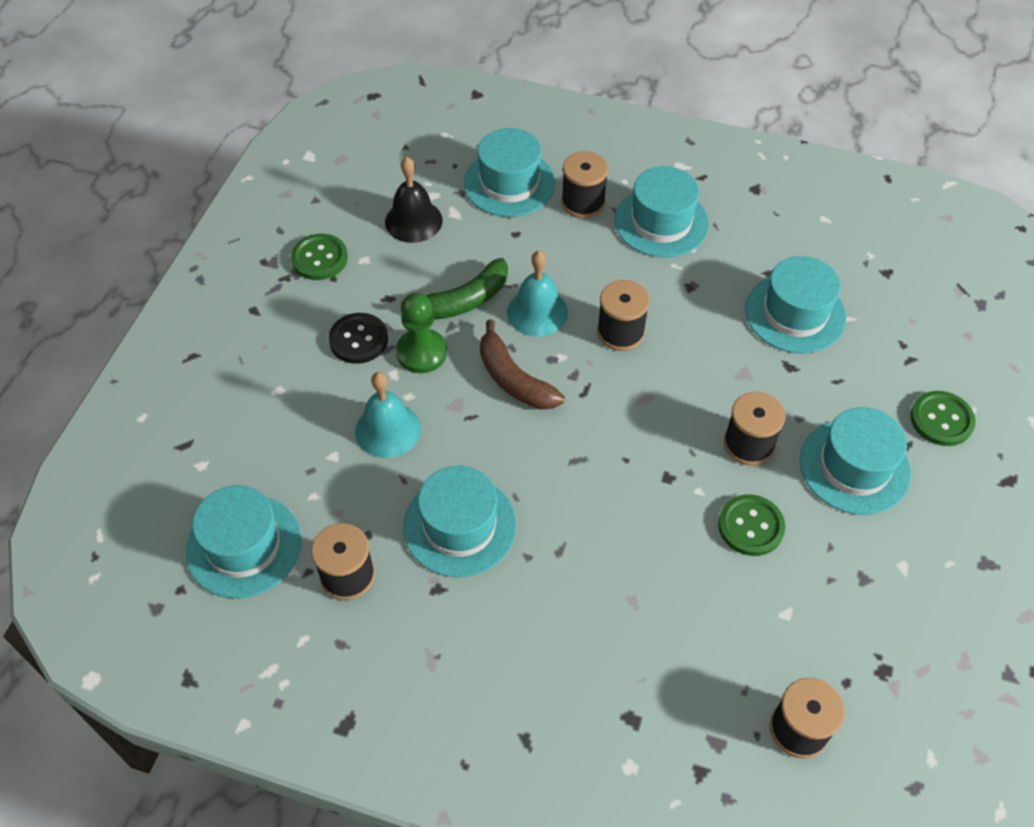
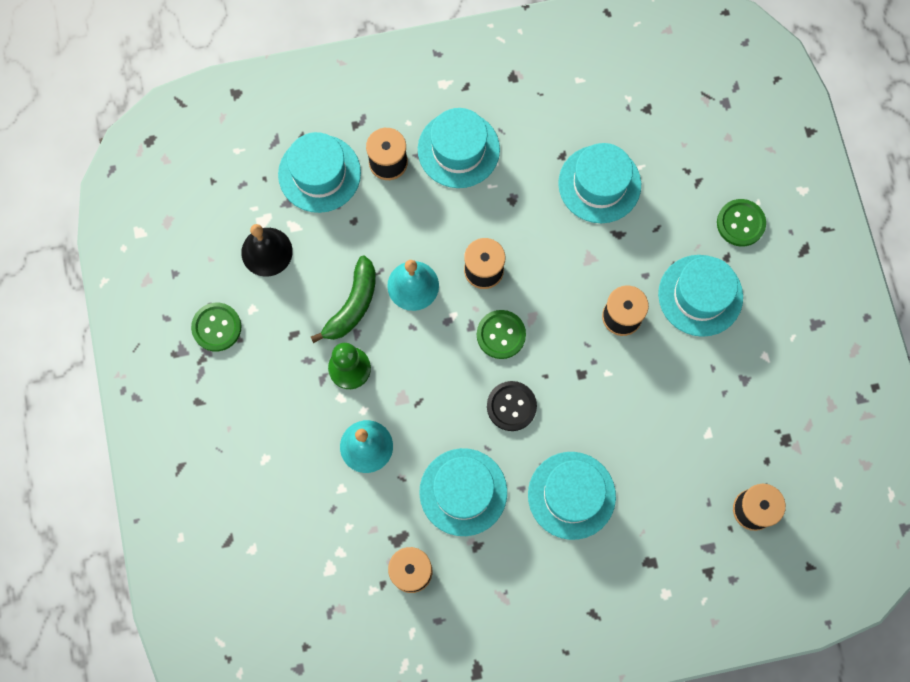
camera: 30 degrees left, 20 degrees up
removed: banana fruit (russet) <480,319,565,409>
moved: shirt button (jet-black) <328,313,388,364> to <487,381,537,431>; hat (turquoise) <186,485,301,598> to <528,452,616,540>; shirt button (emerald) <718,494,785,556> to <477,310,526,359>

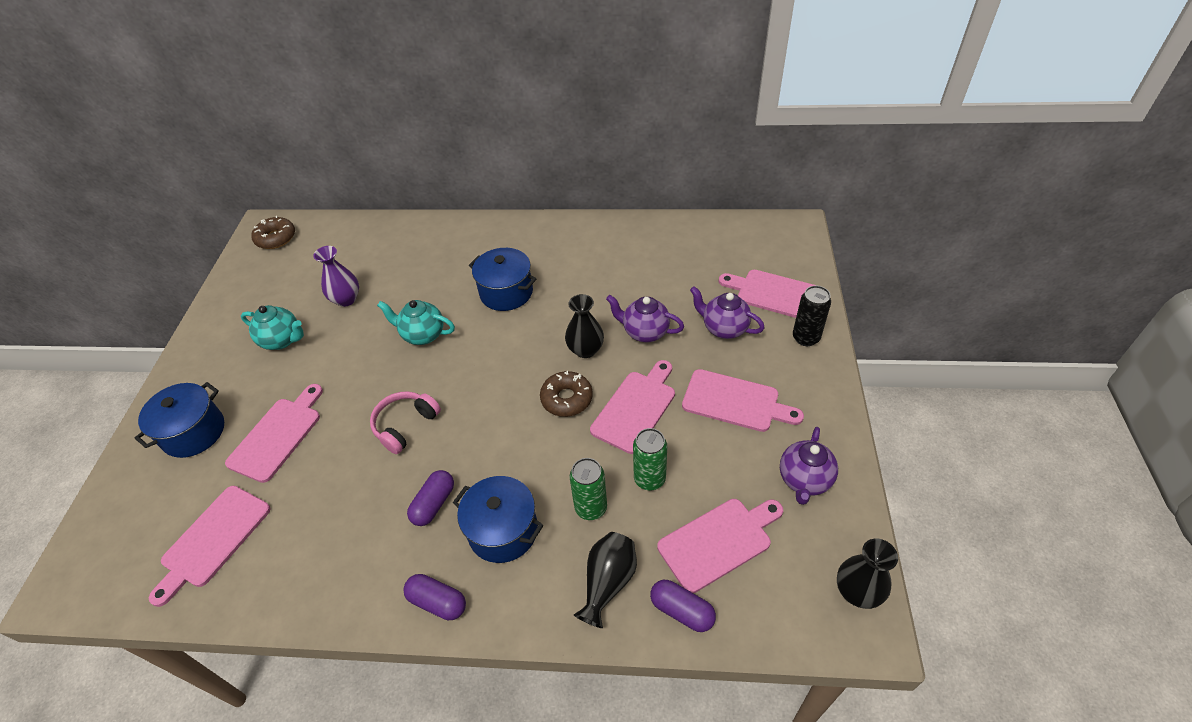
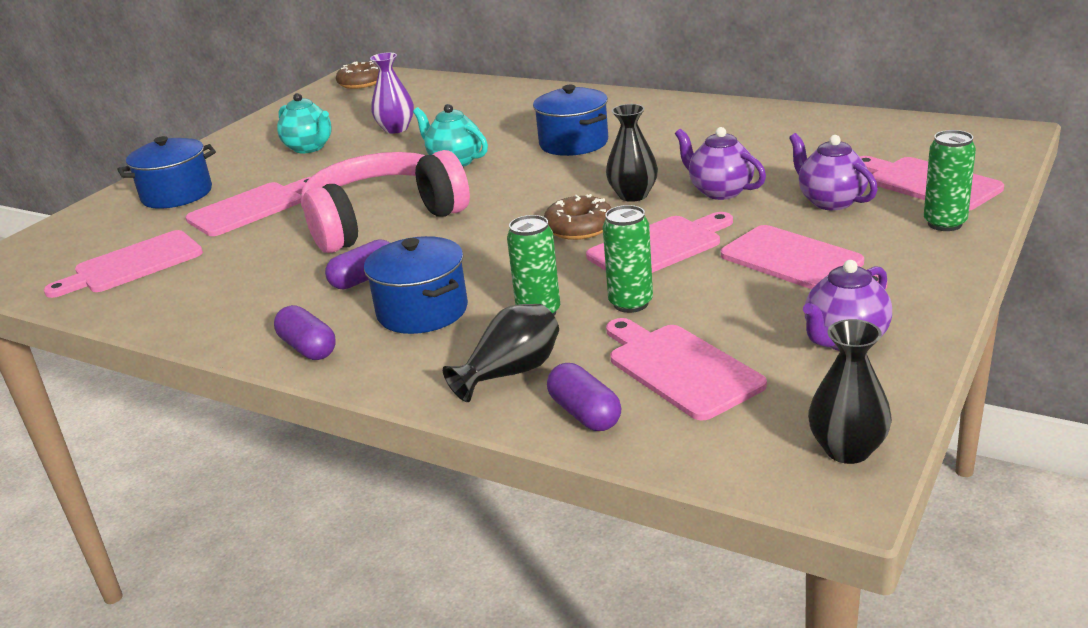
camera: 25 degrees right, 20 degrees down
recoloured: soda can (jet-black) <793,286,831,346> to soda can (emerald) <924,130,976,231>
turned: bread board (rose-pink) <657,499,783,593> = <606,318,767,420> 120 degrees counterclockwise
resized: over-ear headphones (rose-pink) <370,391,441,454> = <301,150,470,253> x1.95

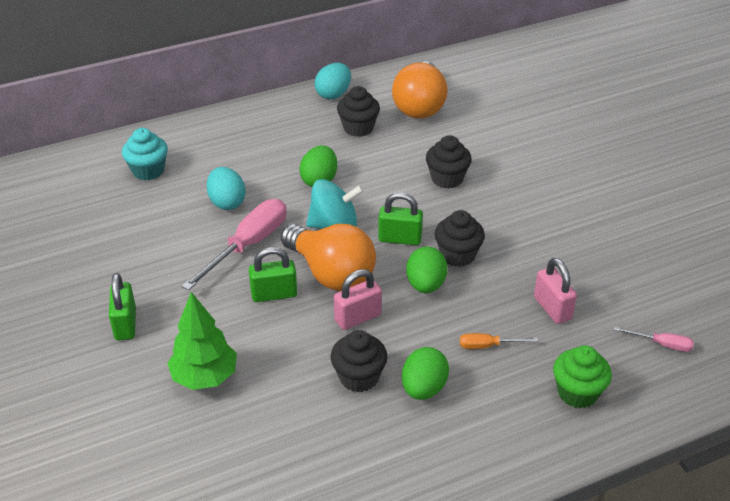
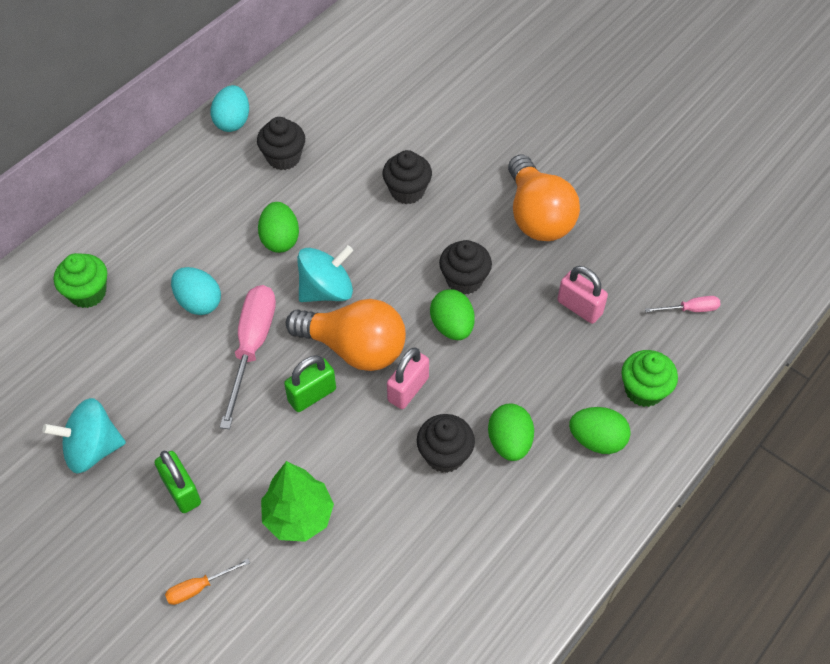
camera: 25 degrees left, 15 degrees up
removed: lock (emerald) <378,192,423,245>
added: whirligig (turquoise) <42,398,126,474>; egg shape (emerald) <569,407,631,454>
moved: bulb (bright orange) <392,61,448,118> to <508,155,580,241>; screwdriver (bright orange) <460,333,538,349> to <165,559,250,605>
recoloured: muffin (turquoise) <122,128,168,180> to muffin (emerald) <54,253,107,308>

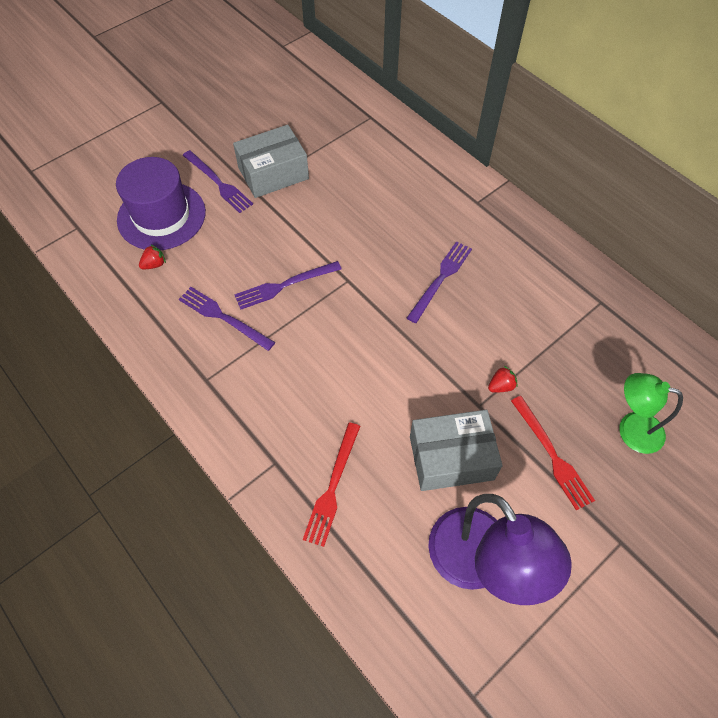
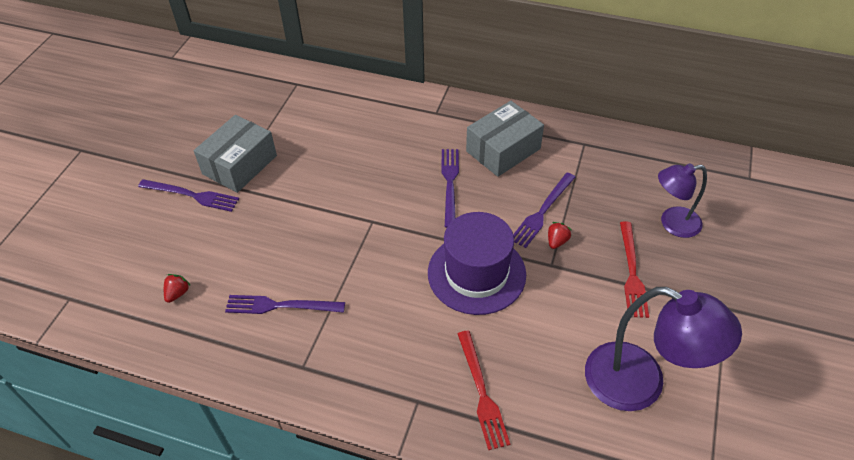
camera: 30 degrees left, 10 degrees down
moved: hat (royal purple) <116,157,206,250> to <428,212,526,315>; table fork (royal purple) <234,261,342,309> to <513,173,575,248>; box (gray) <410,410,503,491> to <466,101,544,177>
recoloured: lamp (emerald) <619,373,683,454> to lamp (royal purple) <658,163,707,238>
turned: table fork (crimson) <511,396,595,511> = <620,221,649,318> 60 degrees clockwise

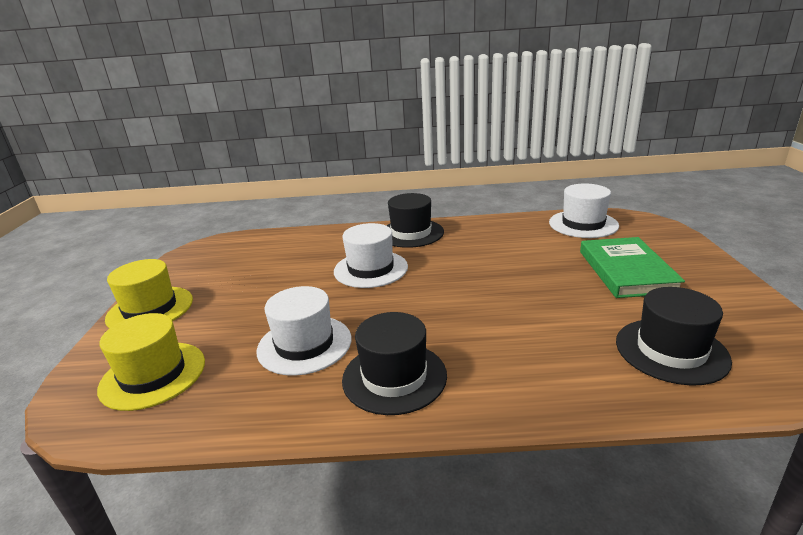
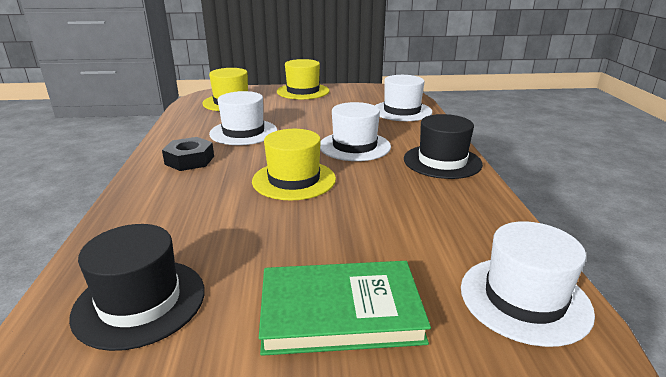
camera: 85 degrees right, 0 degrees up
added: hat (pure white) <375,75,433,121>; hat (golden) <252,129,336,200>
replaced: hat (jet-black) <342,312,447,415> to hexagon nut (jet-black) <162,137,214,171>

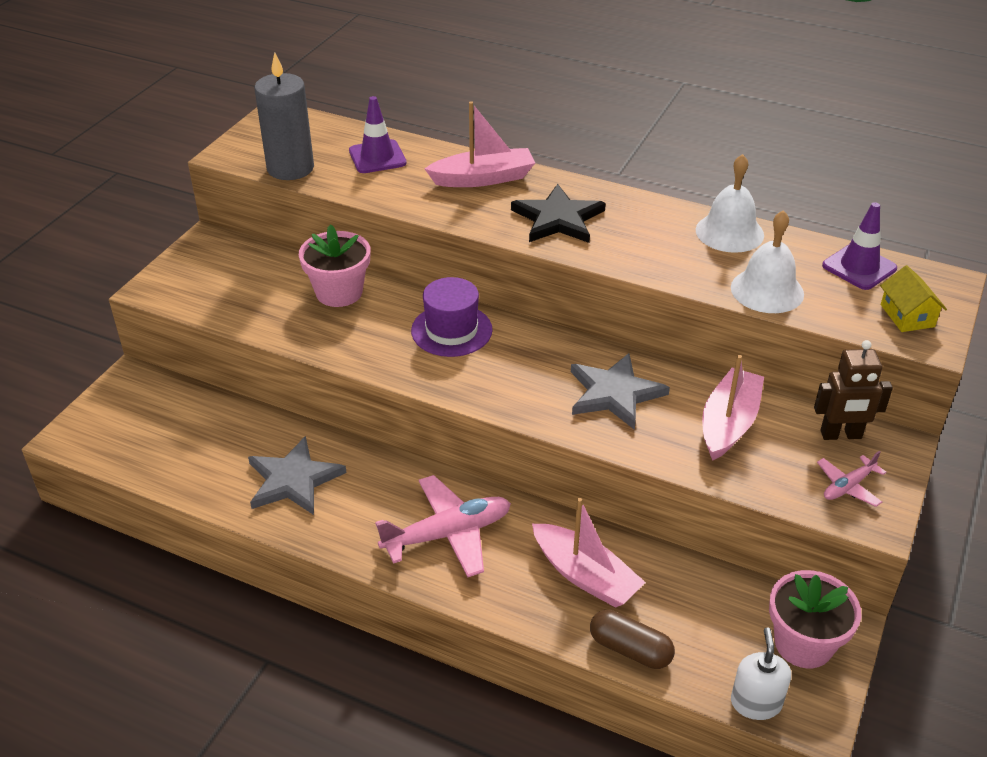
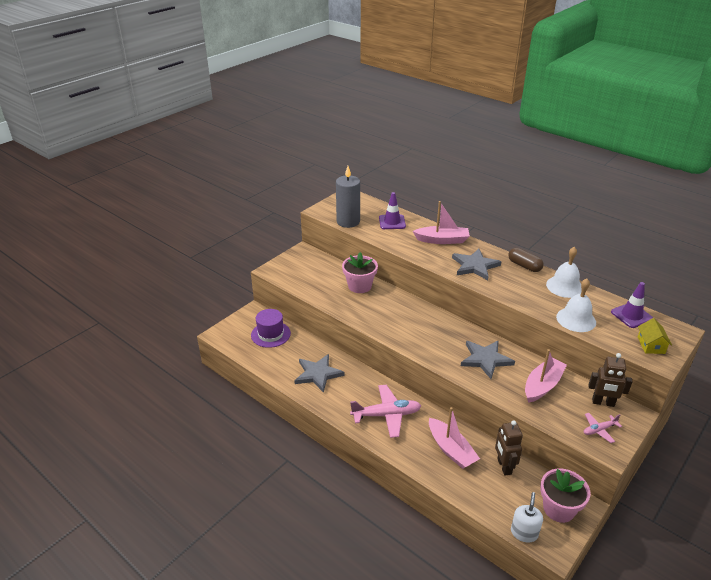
camera: 15 degrees right, 5 degrees down
added: toy robot (russet) <495,420,523,476>
moved: hat (royal purple) <411,277,493,357> to <251,309,291,348>; capsule (russet) <590,610,675,669> to <508,248,544,272>
recoloured: star shape (jet-black) <511,184,606,243> to star shape (gray) <452,249,501,280>

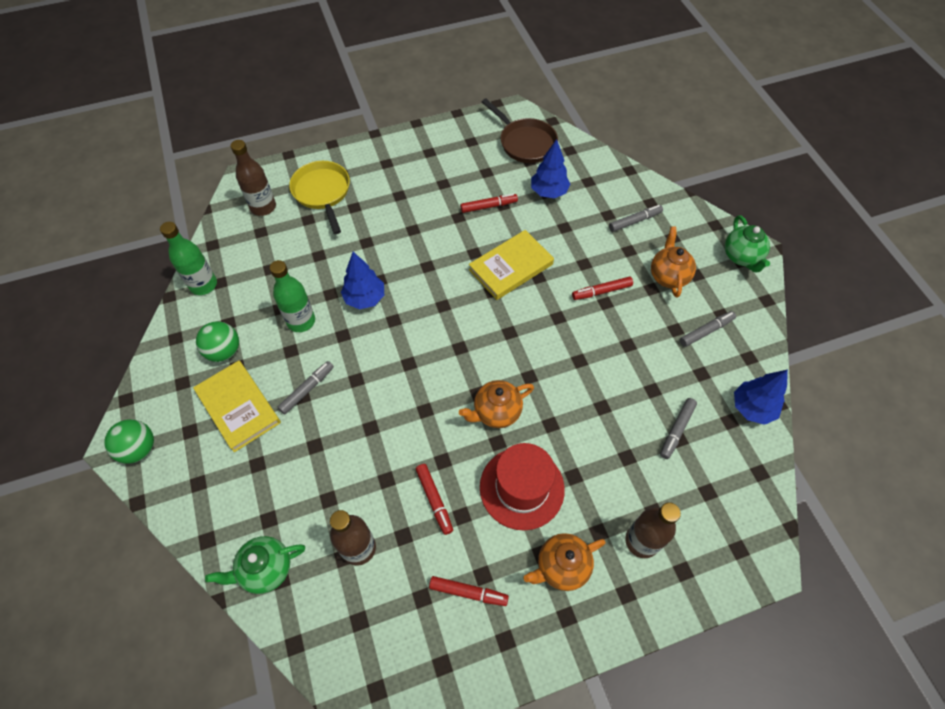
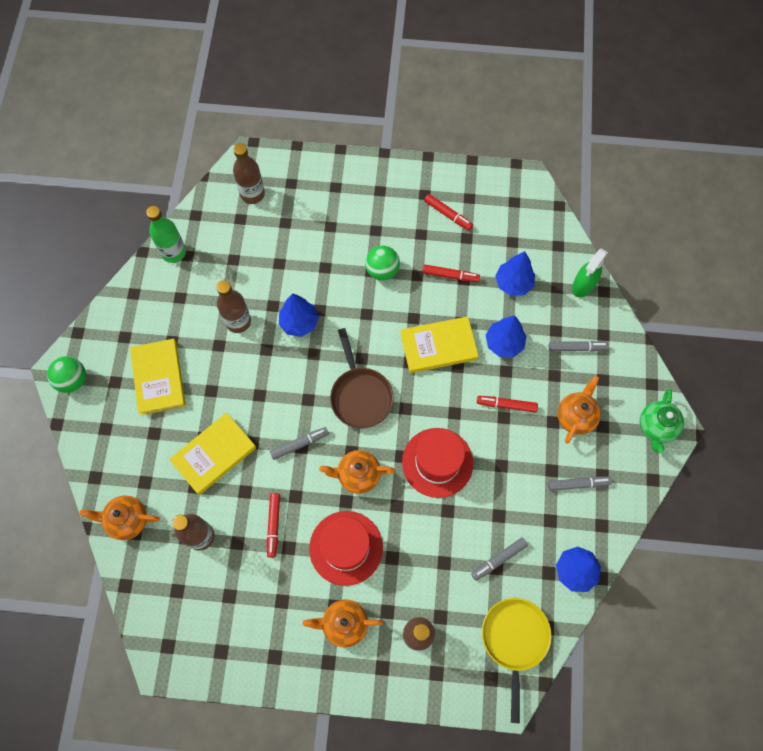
camera: 25 degrees right, 10 degrees up
added: spray bottle (emerald) <572,248,608,298>; toy tree (royal blue) <486,316,527,357>; book (golden) <169,413,256,495>; hat (crimson) <402,428,473,498>
moved: pan (russet) <482,99,558,163> to <330,328,394,428>; pan (golden) <289,161,350,234> to <482,598,552,723>; play ball (emerald) <196,321,239,362> to <365,246,400,281>; marker (gray) <278,361,334,414> to <270,427,329,460>; marker (crimson) <429,576,509,606> to <424,194,473,230>
recoloured: flask (emerald) <270,260,315,332> to flask (russet) <216,280,251,333>; china teapot (emerald) <205,536,305,594> to china teapot (bright orange) <79,495,160,540>

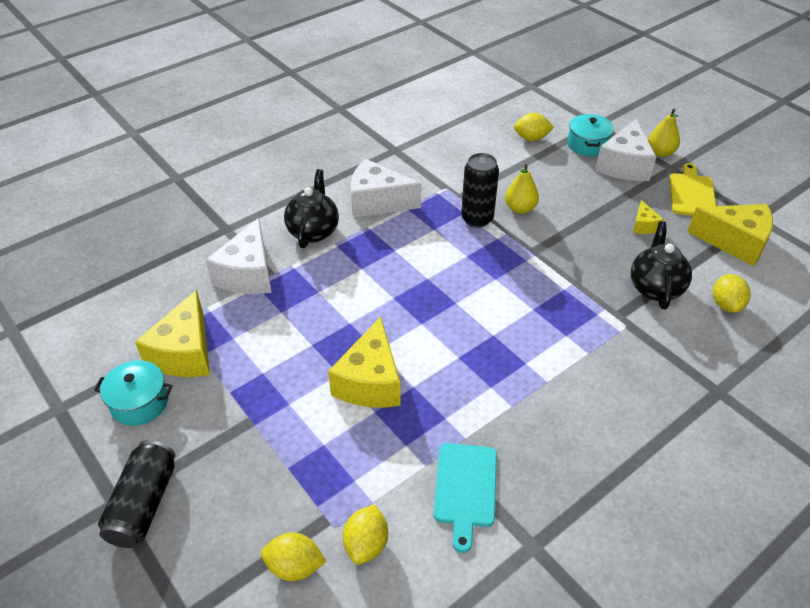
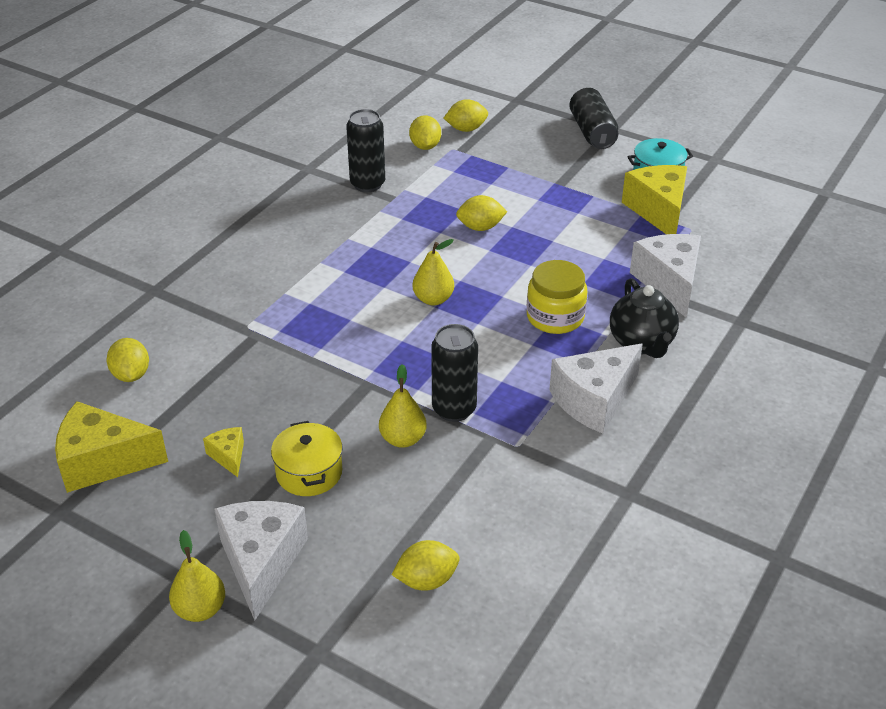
camera: 160 degrees right, 5 degrees down
removed: pot (turquoise) <568,114,614,157>; bread board (golden) <669,163,716,216>; china teapot (jet-black) <631,221,692,309>
added: pear (golden) <412,239,454,305>; jar (golden) <527,260,587,334>; pot (golden) <271,421,343,496>
replaced: piece of cheese (golden) <328,317,401,408> to lemon (golden) <456,195,507,231>; bread board (turquoise) <434,443,497,553> to soda can (jet-black) <346,109,385,192>
turned: piece of cheese (pure white) <351,159,422,218> = <549,344,643,434> 150 degrees clockwise

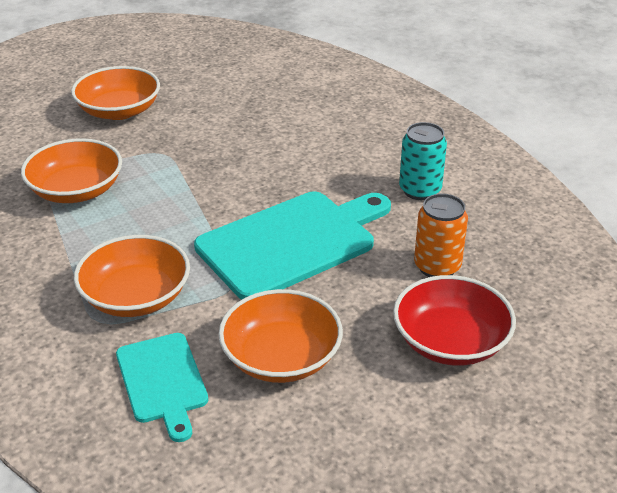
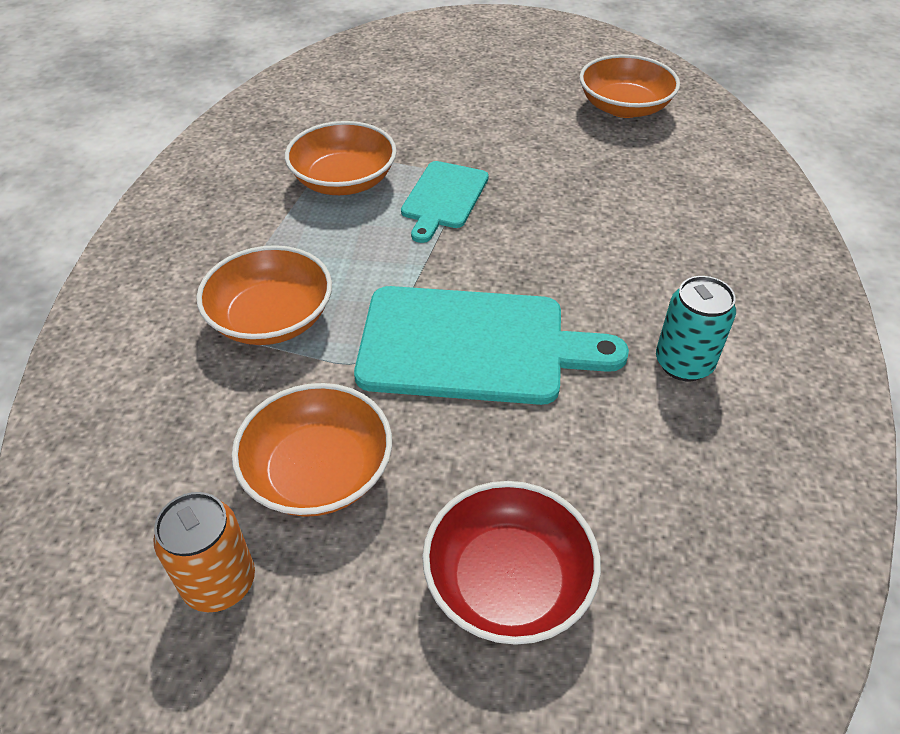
camera: 40 degrees right, 10 degrees up
moved: serving bowl (bright orange) <71,66,160,120> to <579,54,680,118>; soda can (bright orange) <414,194,468,277> to <153,492,255,612>; bread board (turquoise) <116,333,208,442> to <401,161,489,243>

